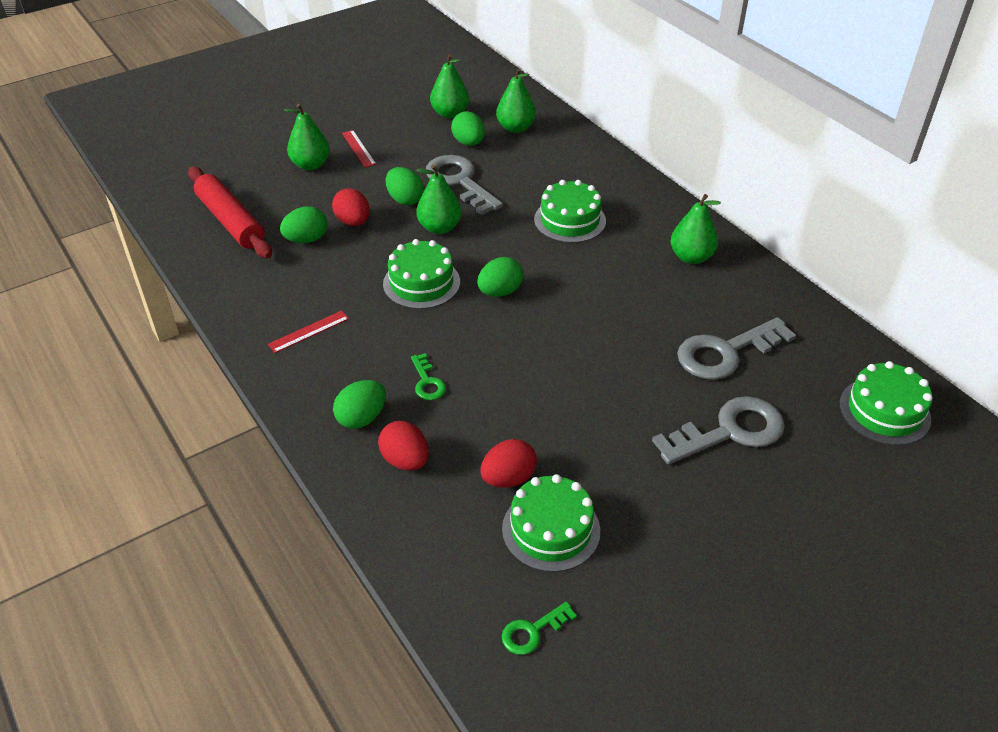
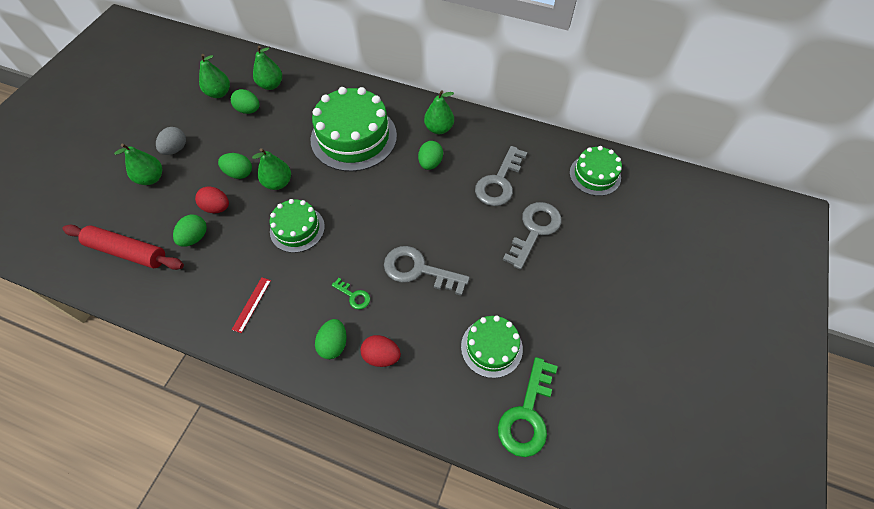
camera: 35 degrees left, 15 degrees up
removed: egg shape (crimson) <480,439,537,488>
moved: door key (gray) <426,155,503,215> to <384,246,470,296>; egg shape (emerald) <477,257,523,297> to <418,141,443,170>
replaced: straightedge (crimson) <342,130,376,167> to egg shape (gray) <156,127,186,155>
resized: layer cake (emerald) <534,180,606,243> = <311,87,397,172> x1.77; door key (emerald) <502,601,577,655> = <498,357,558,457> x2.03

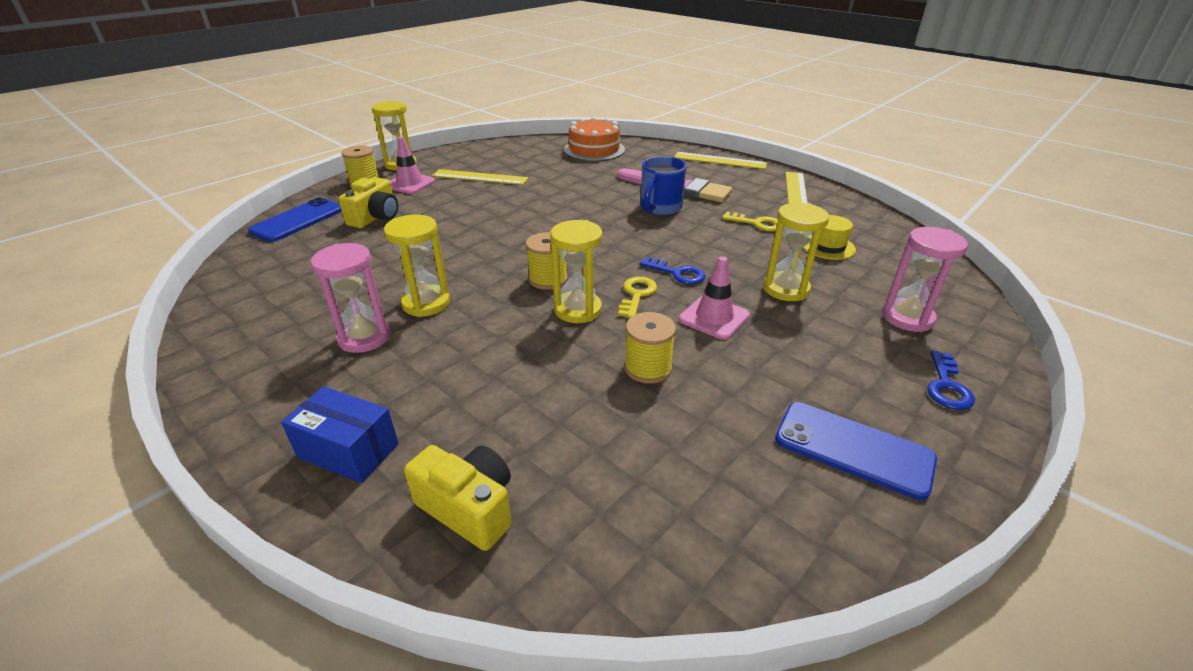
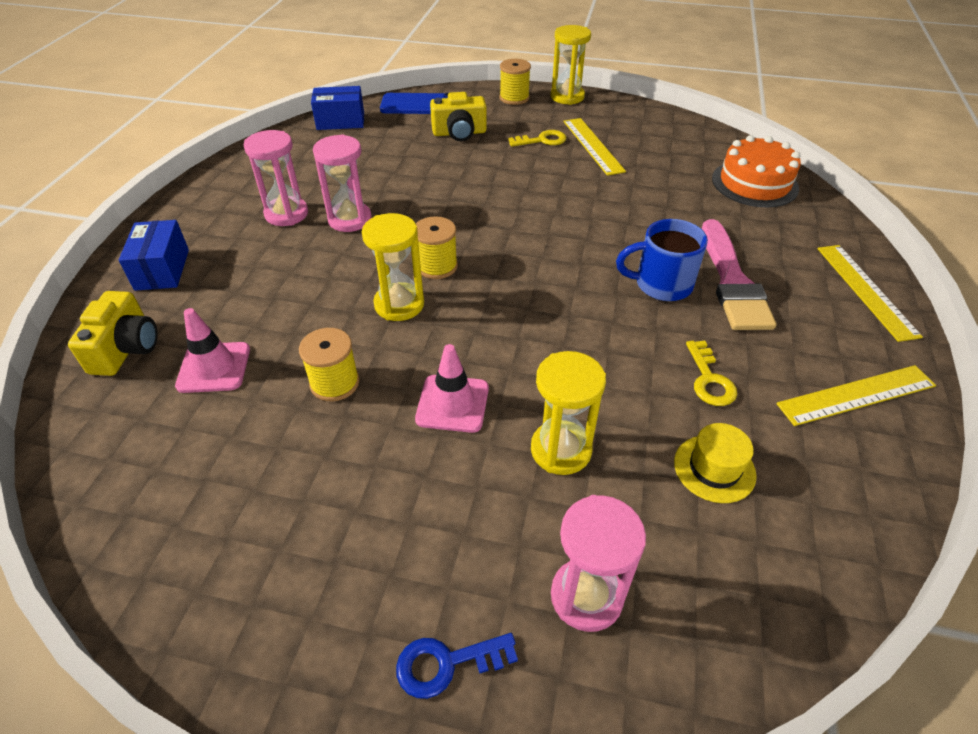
camera: 60 degrees right, 10 degrees up
removed: door key (royal blue) <639,257,706,284>; smartphone (royal blue) <775,402,937,500>
added: box (royal blue) <311,86,364,130>
moved: safety cone (rose-pink) <390,137,435,194> to <175,308,250,393>; door key (golden) <618,277,657,318> to <508,130,566,147>
recoloured: hourglass (golden) <384,215,450,317> to hourglass (rose-pink) <313,134,372,232>

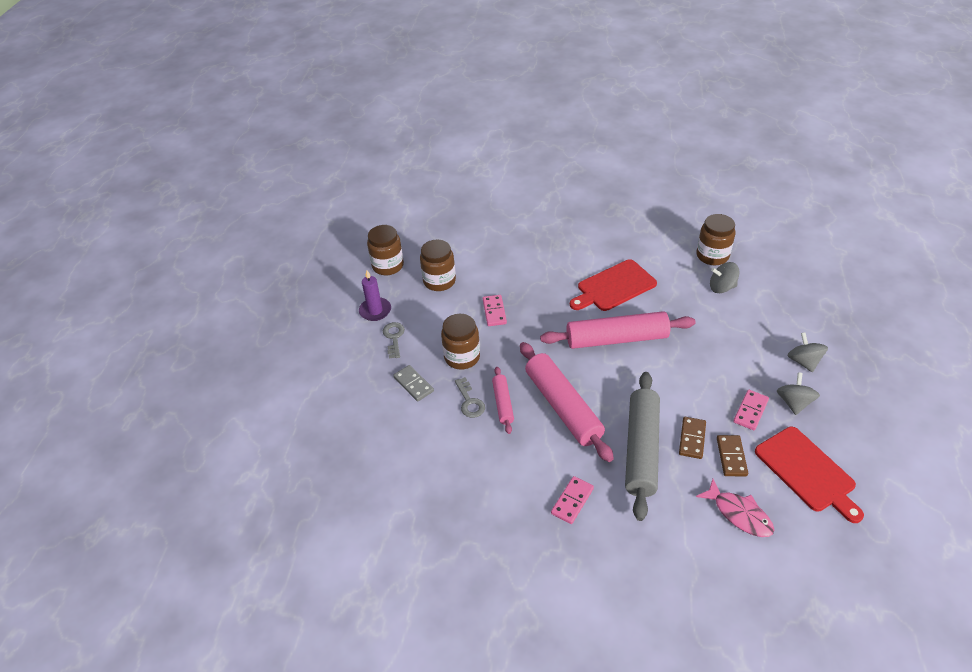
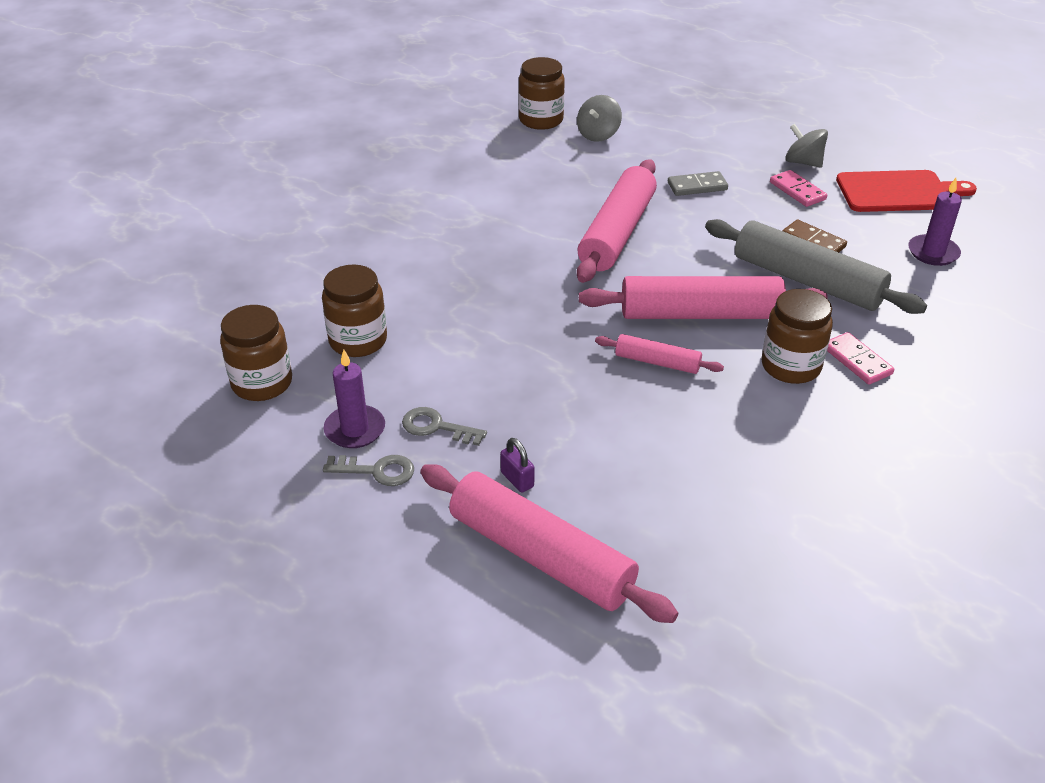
camera: 65 degrees left, 5 degrees down
removed: bread board (crimson) <570,259,657,311>; domino (rose-pink) <483,295,507,326>; whirligig (gray) <787,332,828,373>; domino (russet) <717,435,748,476>
added: lock (royal purple) <500,438,535,493>; dough roller (rose-pink) <420,464,678,623>
moved: jar (russet) <441,314,480,369> to <761,289,833,384>; domino (gray) <393,365,434,401> to <668,171,728,196>; door key (gray) <455,377,485,418> to <323,455,414,486>
replaced: fish figure (rose-pink) <696,479,774,537> to candle (royal purple) <908,178,962,266>

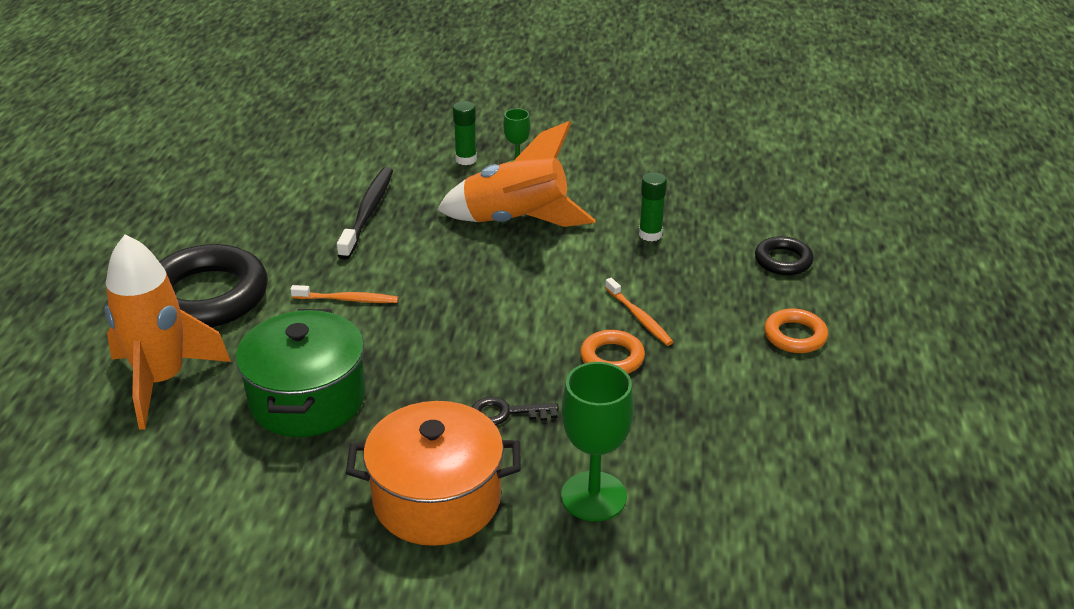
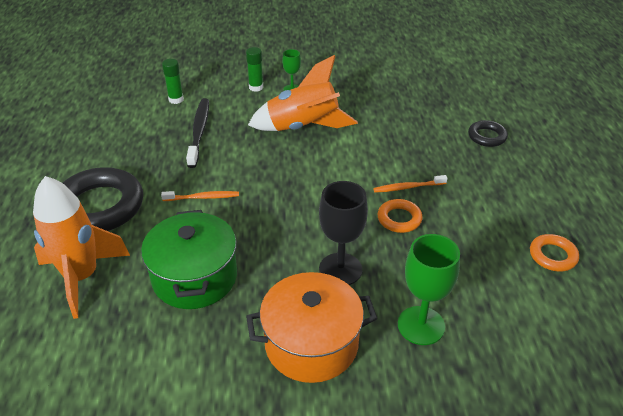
camera: 10 degrees left, 5 degrees up
moved: stick of glue (emerald) <639,172,667,241> to <162,59,184,104>; torus (bright orange) <764,309,828,353> to <530,234,579,272>
replaced: door key (jet-black) <472,397,559,425> to wine glass (jet-black) <319,181,368,285>
turned: toothbrush (bright orange) <605,278,673,346> = <373,175,448,193> 120 degrees clockwise

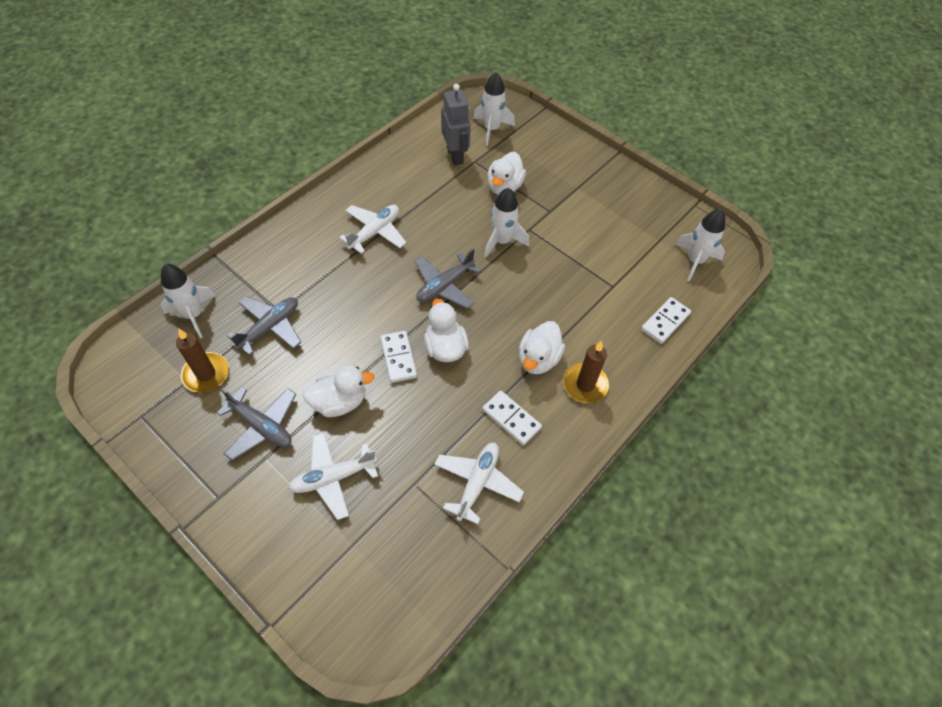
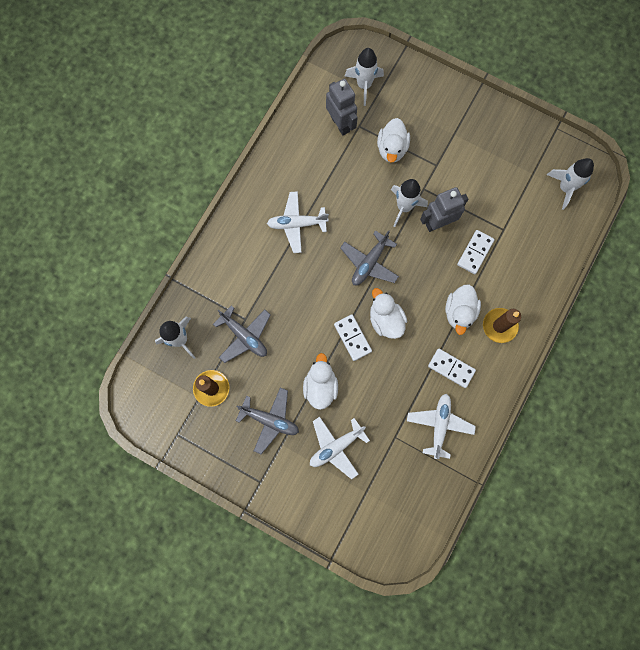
camera: 10 degrees left, 20 degrees up
added: toy robot (gray) <420,187,468,232>
moved: domino (pure white) <641,297,691,344> to <457,230,495,274>
turned: plane (pure white) <339,205,406,254> = <267,191,329,253> 120 degrees counterclockwise; plane (gray) <227,296,301,356> = <213,305,271,363> 105 degrees clockwise; toy duck (pure white) <303,366,374,417> = <303,353,338,410> 60 degrees counterclockwise

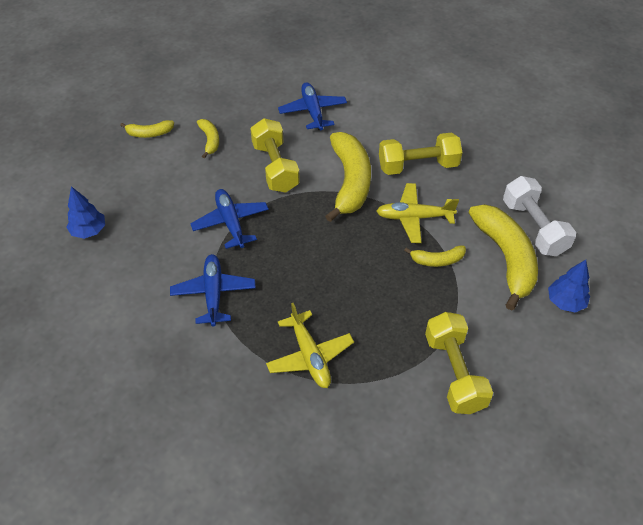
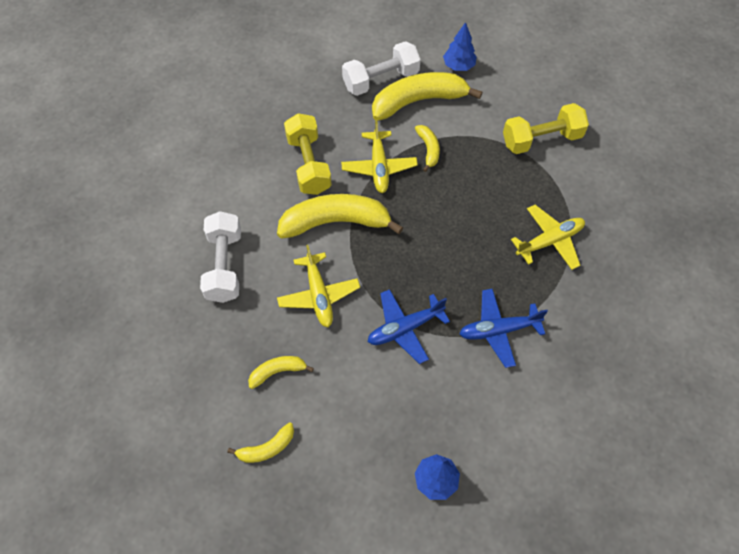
camera: 95 degrees left, 10 degrees up
replaced: plane (royal blue) <278,82,347,130> to free weight (pure white) <200,211,241,303>; free weight (golden) <250,118,300,193> to plane (golden) <277,245,360,327>
turned: banana fruit (golden) <120,120,174,138> = <227,422,294,463> 75 degrees clockwise

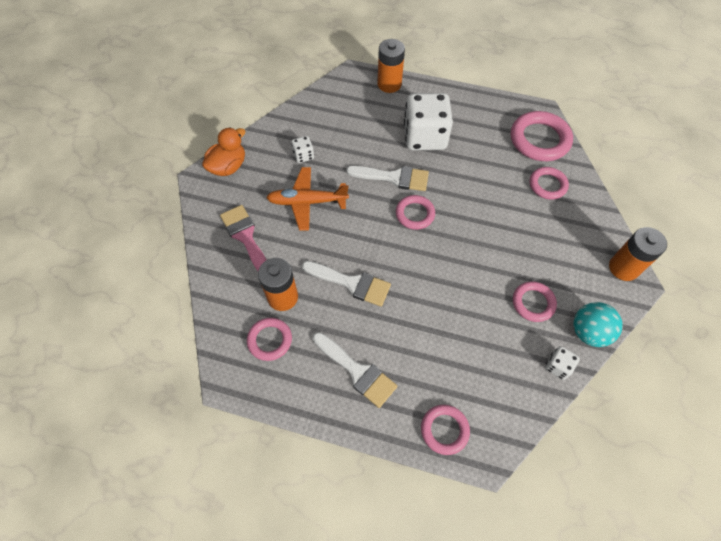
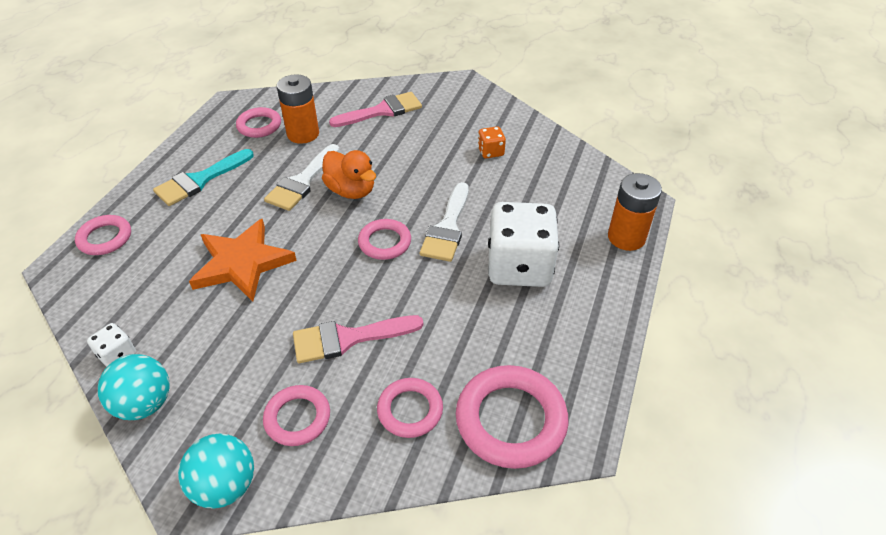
camera: 95 degrees right, 15 degrees down
removed: plane (bright orange) <266,167,349,231>
added: star shape (bright orange) <189,219,297,302>; paint brush (rose-pink) <293,315,423,363>
moved: toy duck (bright orange) <202,127,245,176> to <322,150,376,199>; torus (rose-pink) <513,281,557,322> to <263,385,330,446>
replaced: AA battery (bright orange) <609,227,667,281> to play ball (turquoise) <178,434,254,509>
recoloured: die (pure white) <291,136,314,163> to die (bright orange) <478,126,506,158>; paint brush (pure white) <313,332,397,408> to paint brush (turquoise) <153,149,254,206>

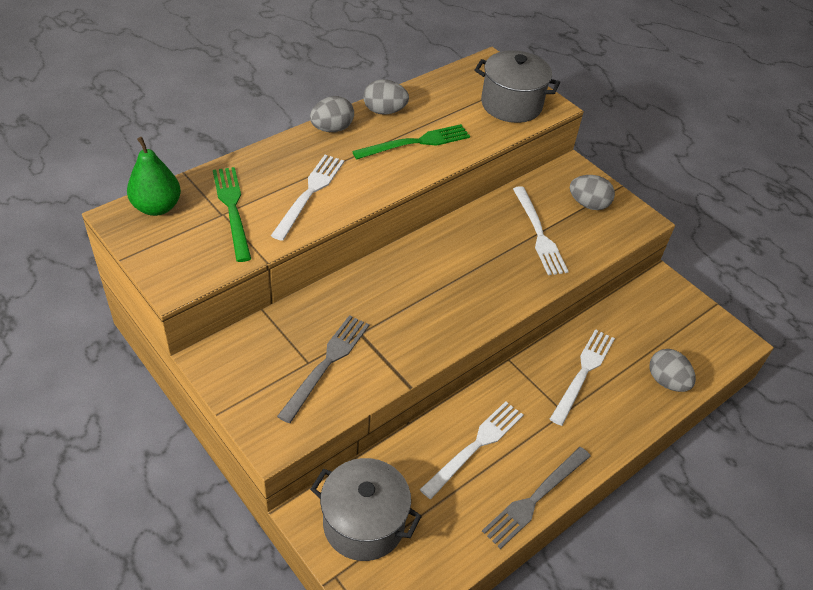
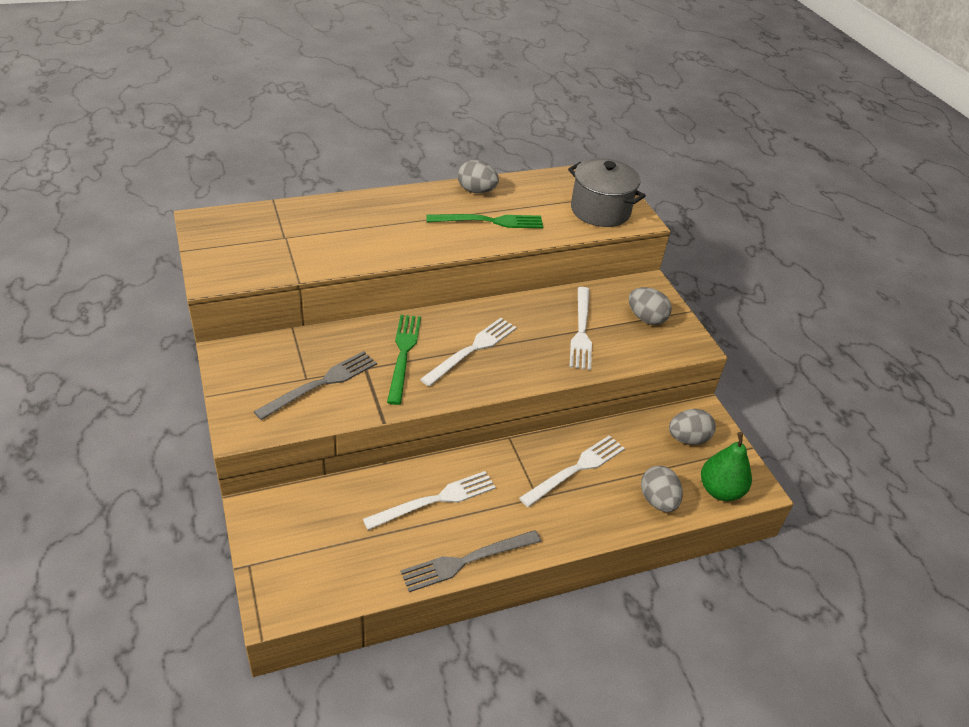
camera: 20 degrees right, 5 degrees down
removed: pot (gray) <310,458,422,561>
moved: egg shape (gray) <310,96,354,132> to <669,409,716,445>; pear (emerald) <127,137,181,216> to <701,432,752,501>; table fork (pure white) <271,155,344,241> to <420,318,517,386>; table fork (emerald) <213,167,251,262> to <387,315,421,405>

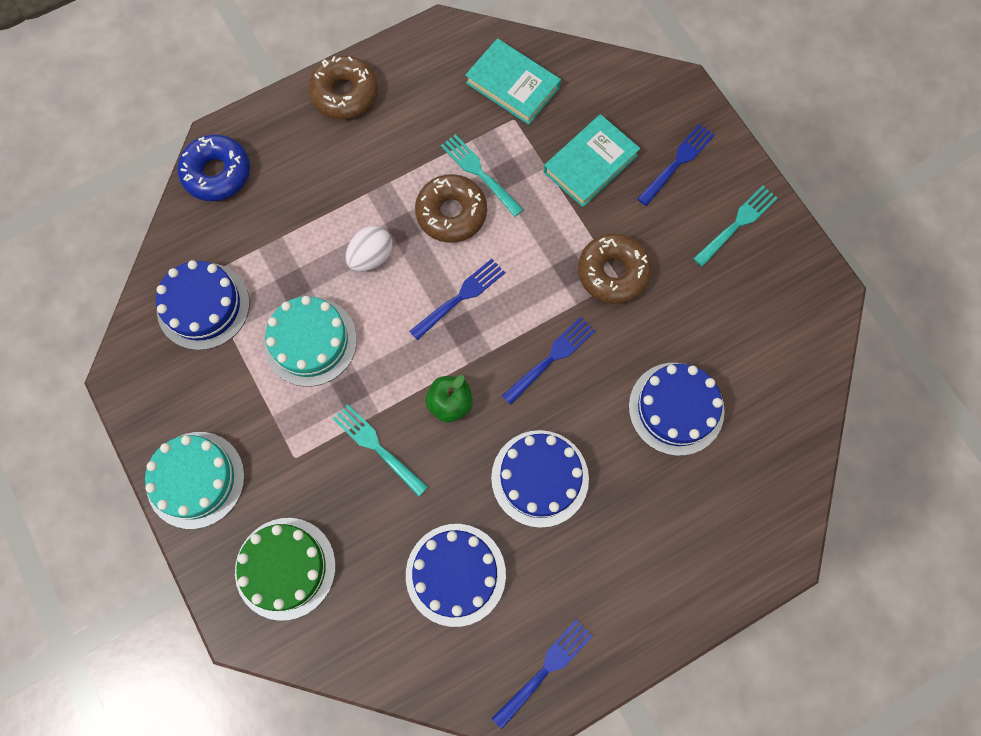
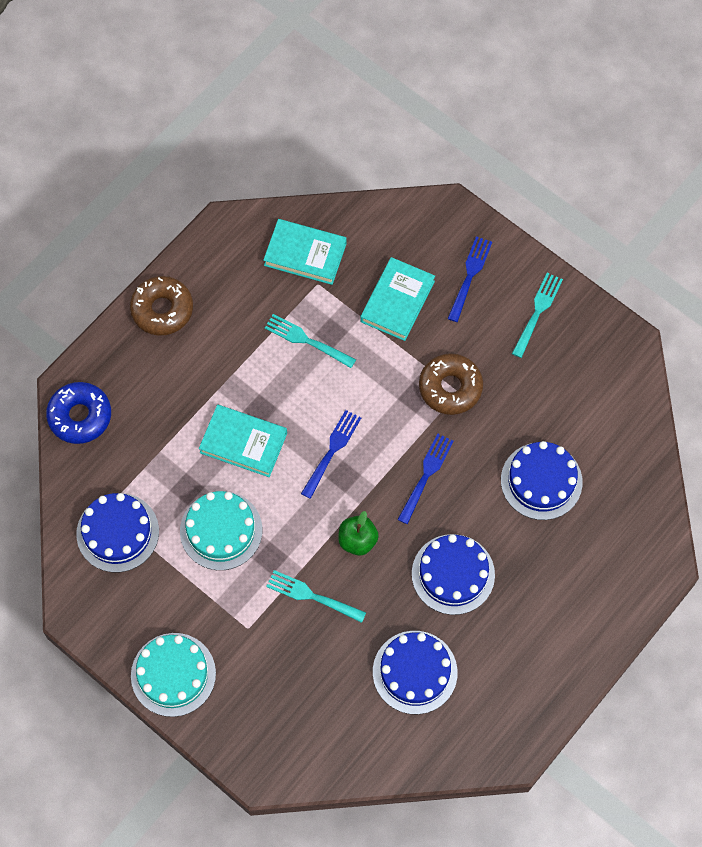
camera: 20 degrees left, 5 degrees down
removed: glazed donut (russet) <415,174,487,243>; layer cake (emerald) <235,518,336,621>; table fork (royal blue) <492,620,592,729>
replaced: egg shape (pure white) <346,226,392,272> to book (turquoise) <199,405,287,477>

